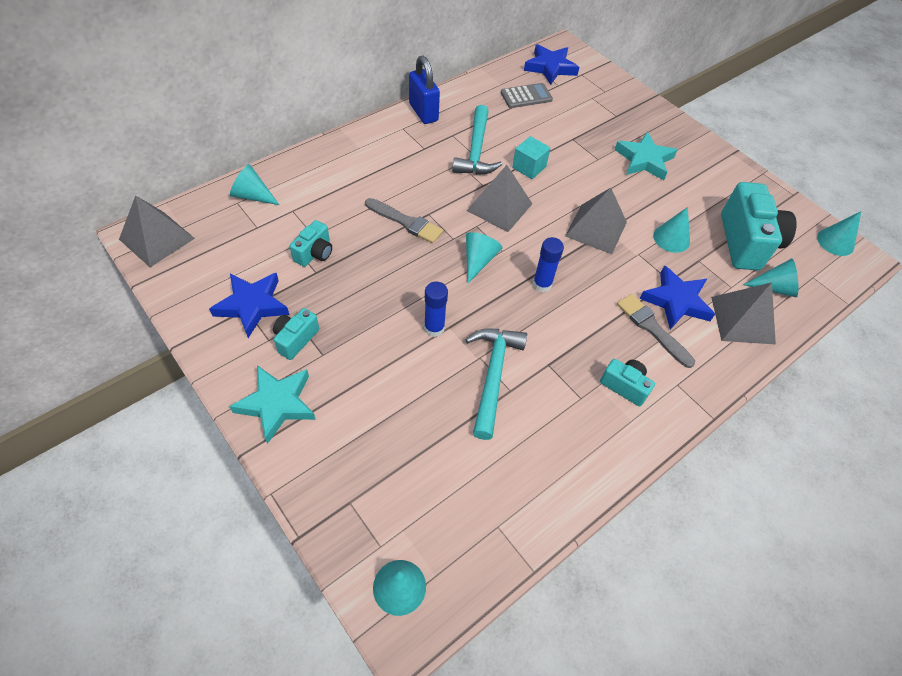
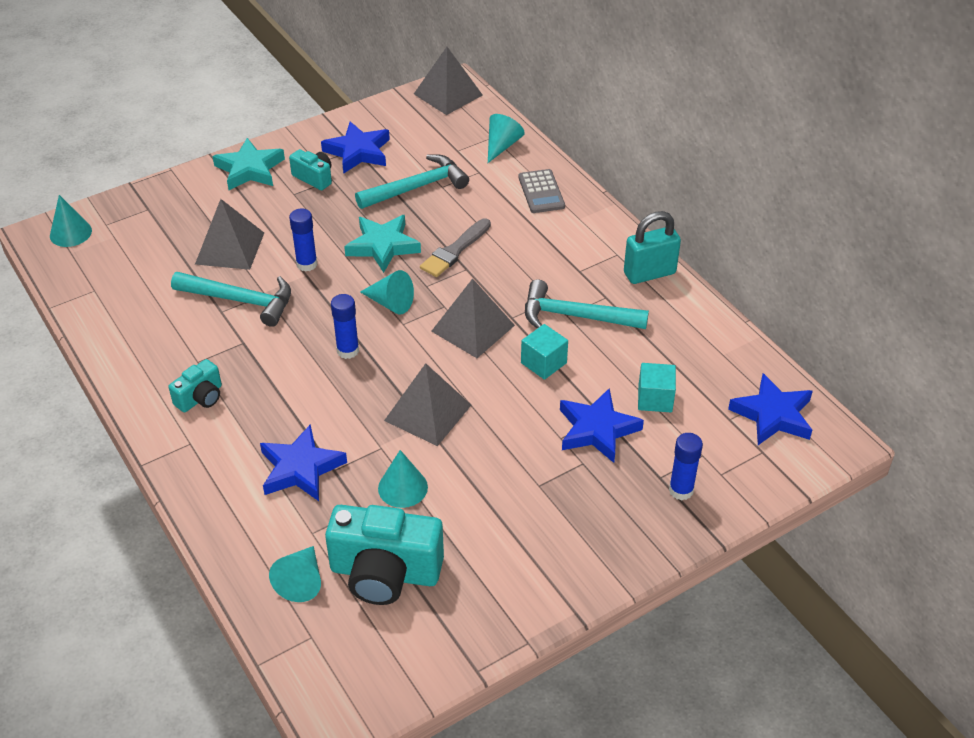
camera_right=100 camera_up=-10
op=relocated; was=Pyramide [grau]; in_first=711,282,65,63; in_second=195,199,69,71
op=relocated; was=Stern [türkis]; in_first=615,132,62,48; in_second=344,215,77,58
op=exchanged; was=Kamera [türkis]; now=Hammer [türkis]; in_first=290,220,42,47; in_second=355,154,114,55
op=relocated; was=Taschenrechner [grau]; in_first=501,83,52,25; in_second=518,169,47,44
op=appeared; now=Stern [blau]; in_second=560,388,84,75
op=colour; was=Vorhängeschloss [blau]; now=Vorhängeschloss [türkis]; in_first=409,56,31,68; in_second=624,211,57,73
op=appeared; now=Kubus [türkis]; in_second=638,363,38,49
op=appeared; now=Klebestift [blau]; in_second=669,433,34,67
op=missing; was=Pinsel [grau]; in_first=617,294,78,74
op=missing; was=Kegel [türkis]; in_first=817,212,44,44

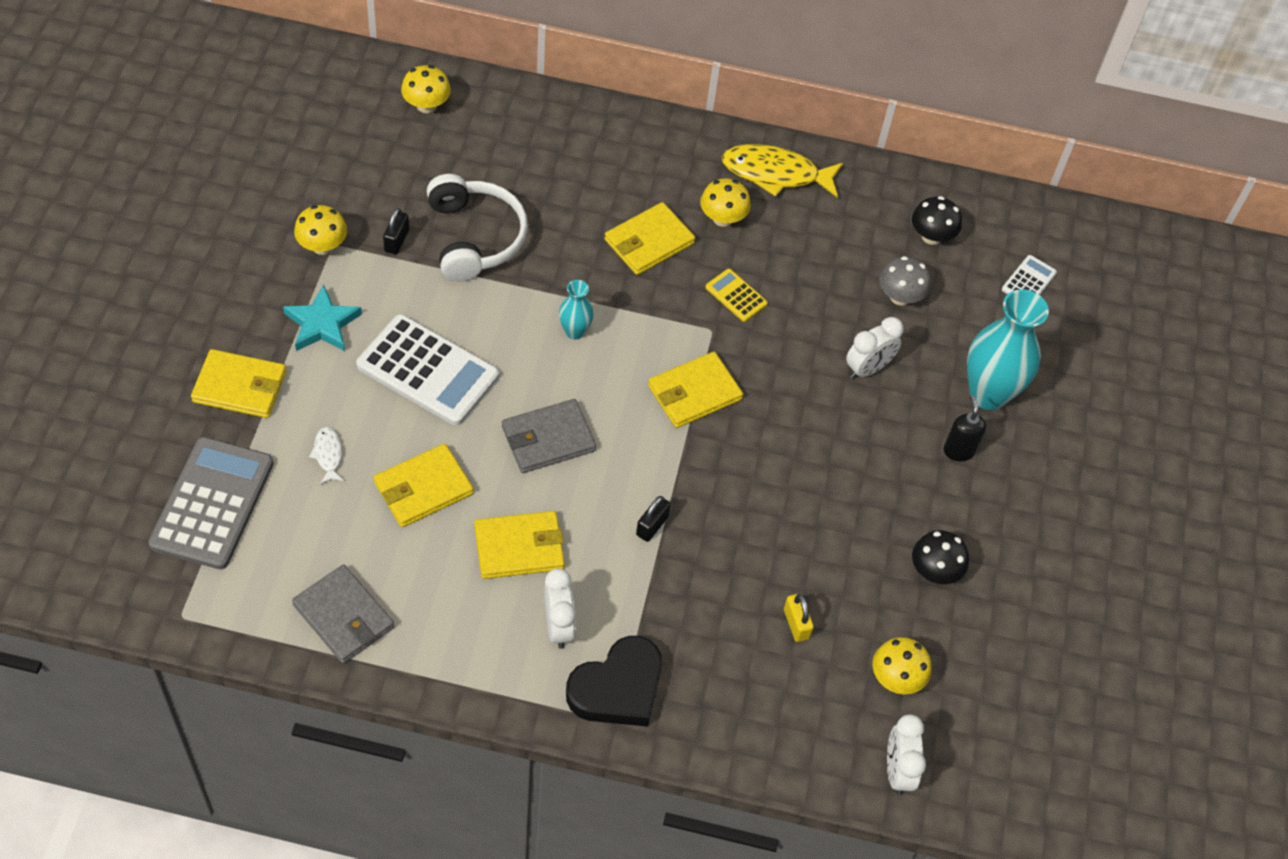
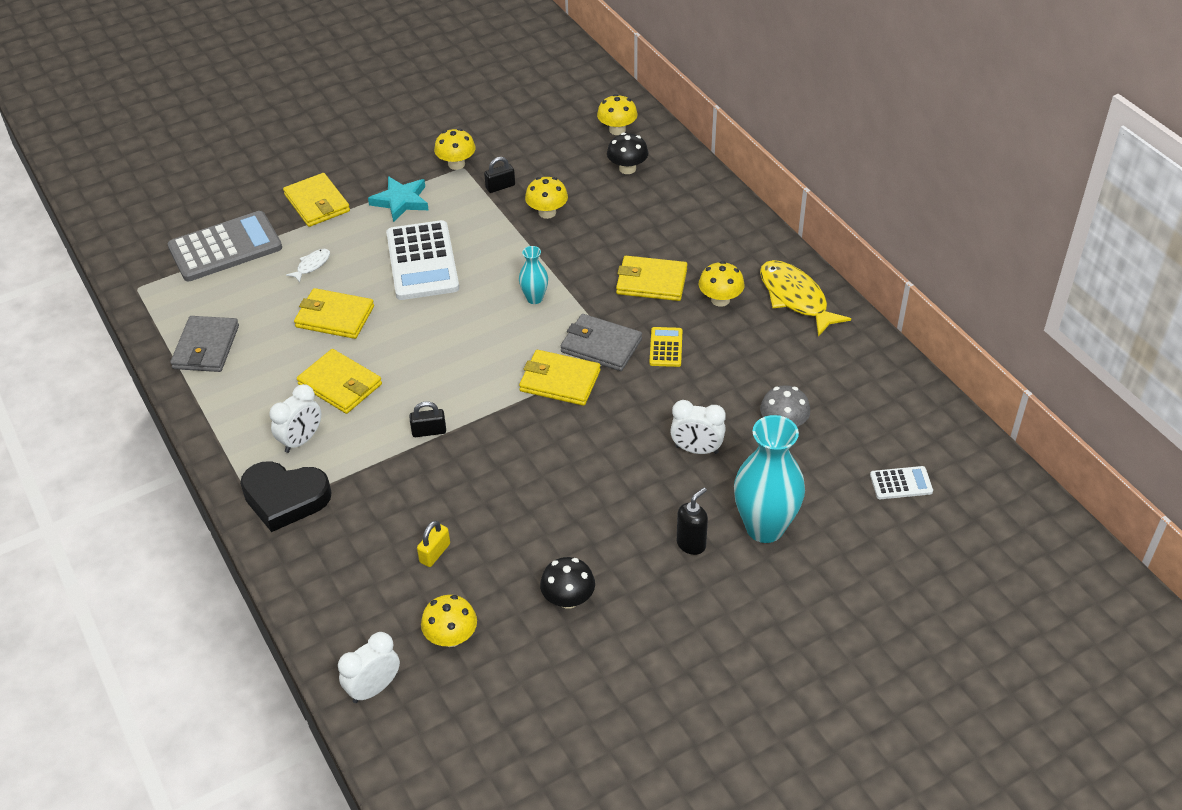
camera_right=55 camera_up=-10
op=exchanged; was=Kopfhörer [weiß]; now=Pilz [gelb]; in_first=427,174,101,108; in_second=525,177,43,42
op=relocated; was=Geldbörse [grau]; in_first=502,399,94,74; in_second=561,314,81,57
op=relocated; was=Pilz [schwarz]; in_first=912,196,50,49; in_second=607,133,41,41

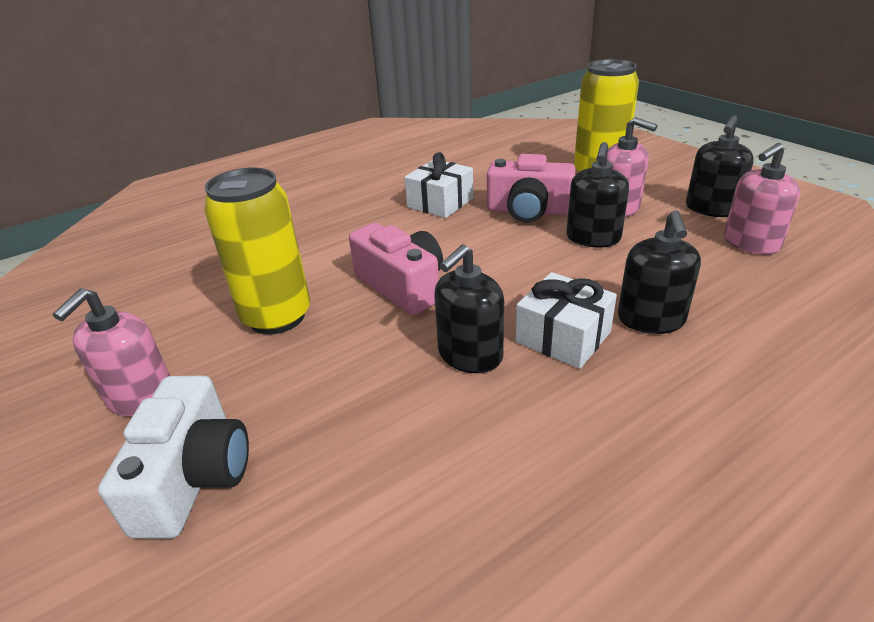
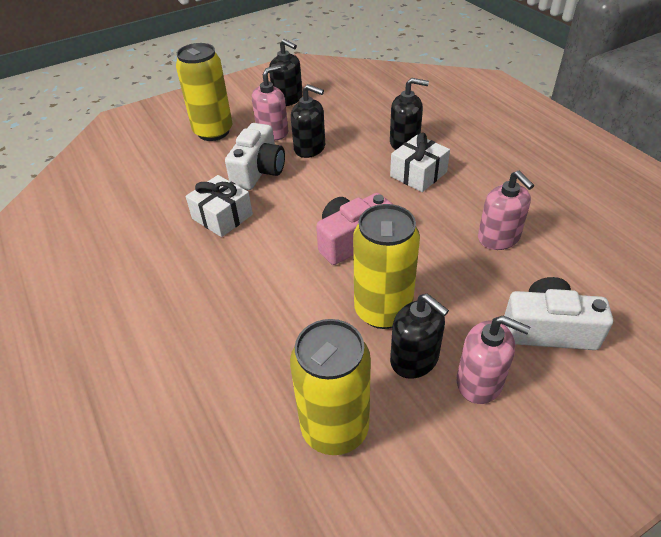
camera_right=-85 camera_up=10
op=colour; was=Kamera [rosa]; now=Kamera [weiß]; in_first=487,154,89,69; in_second=225,123,60,67
op=appeared; now=Dose [gelb]; in_second=290,319,81,136
op=relocated; was=Seifenspender [schwarz]; in_first=434,244,70,129; in_second=390,293,59,86
op=relocated; was=Seifenspender [rosa]; in_first=724,143,76,112; in_second=478,171,56,79

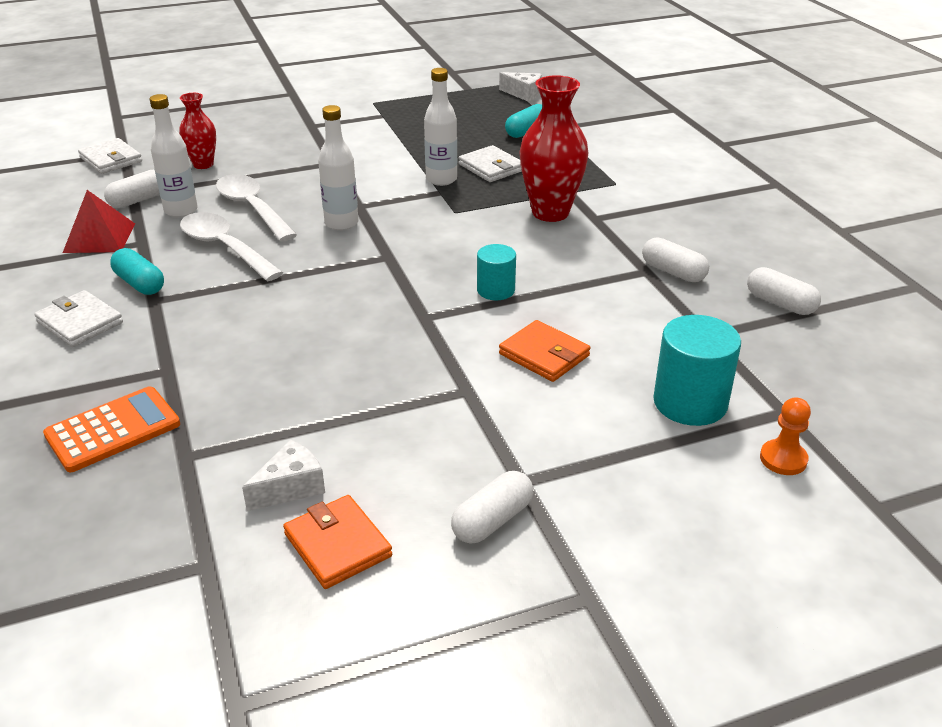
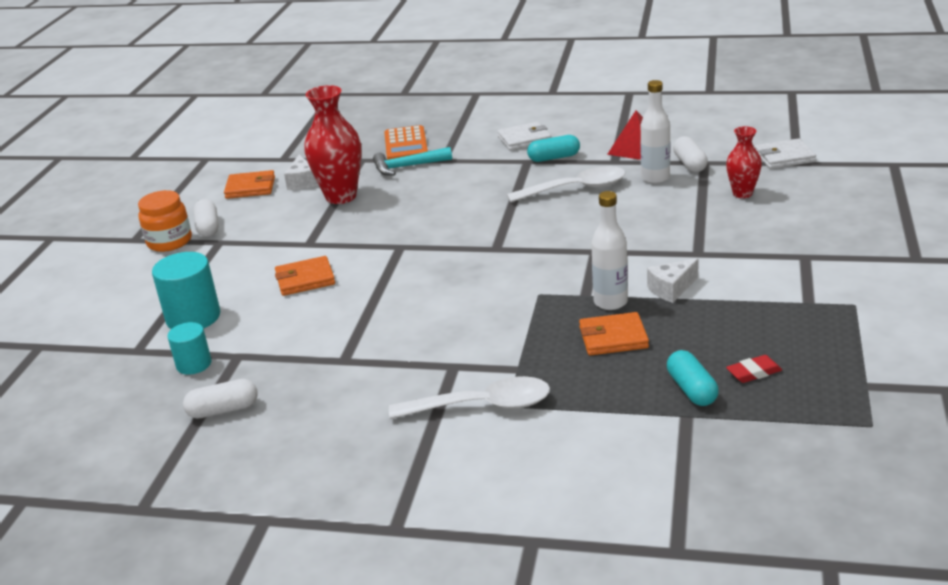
camera_right=125 camera_up=-5
op=appeared; now=Einmachglas [orange]; in_second=138,190,54,62
op=relocated; was=Vollzylinder [türkis]; in_first=477,244,39,56; in_second=167,322,45,53
op=relocated; was=Vase [rot]; in_first=519,75,69,147; in_second=304,85,58,119
op=appeared; now=Hammer [türkis]; in_second=373,147,79,28
op=relocated; was=Löffel [weiß]; in_first=216,174,81,68; in_second=389,376,161,43
op=colour; was=Geldbörse [weiß]; now=Geldbörse [orange]; in_first=459,145,63,37; in_second=579,312,70,43
op=relocated; was=Käse [weiß]; in_first=499,72,43,30; in_second=647,258,52,45
op=appeared; now=Radiergummi [rot]; in_second=726,355,56,28
op=missing; was=Flasche [weiß]; in_first=318,105,40,126
op=missing; was=Kapsel [weiß]; in_first=642,237,67,45
op=missing; was=Bauer [orange]; in_first=760,397,51,78

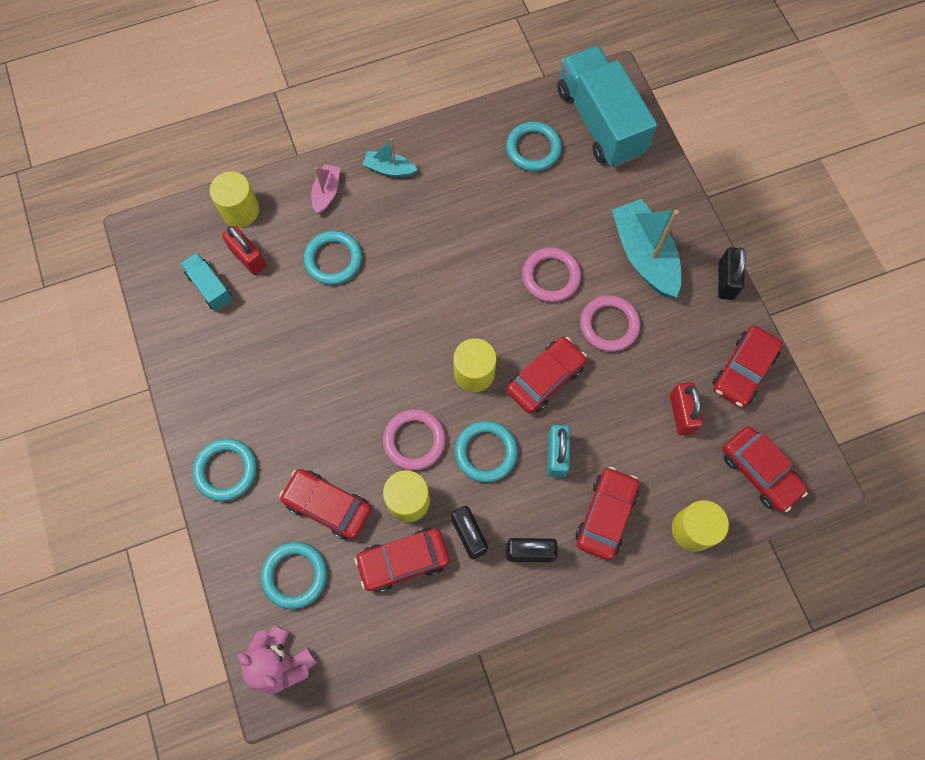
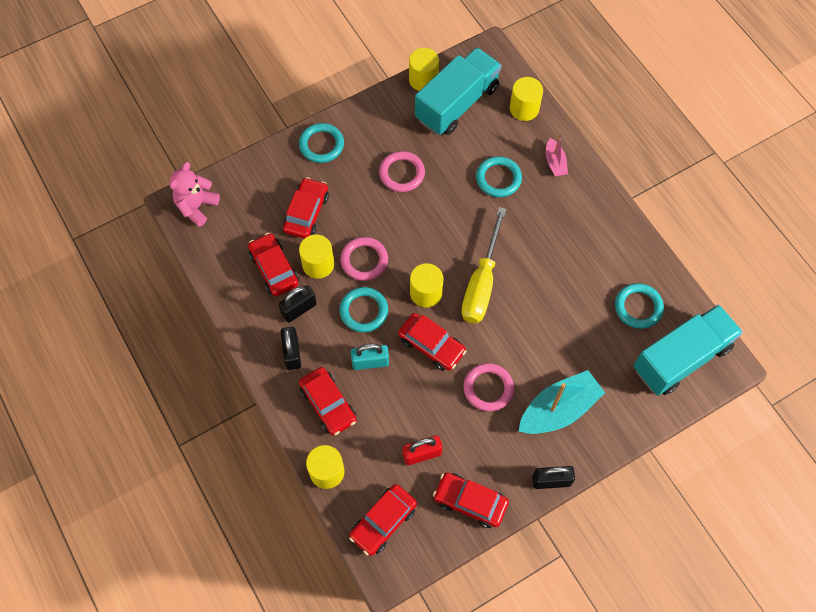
camera_right=80 camera_up=-5
op=spun; was=Auto [rot]; in_first=575,467,64,93; in_second=299,367,58,69; clockwise=45
op=relocated; was=Ring [rosa]; in_first=522,247,59,55; in_second=379,151,46,41
op=appeared; now=Vollzylinder [gelb]; in_second=409,48,30,43
op=size; was=Lastwagen [türkis]; in_first=180,252,52,59; in_second=415,47,87,88; ratio=2.12
op=appeared; now=Schraubenzieher [gelb]; in_second=461,207,45,116
op=spun; was=Boot [rosa]; in_first=311,164,29,50; in_second=546,134,22,43; clockwise=75
op=missing; was=Vorhängeschloss [rot]; in_first=222,226,44,49
op=missing; was=Ring [türkis]; in_first=261,542,66,67
op=missing; was=Boot [türkis]; in_first=363,138,54,39

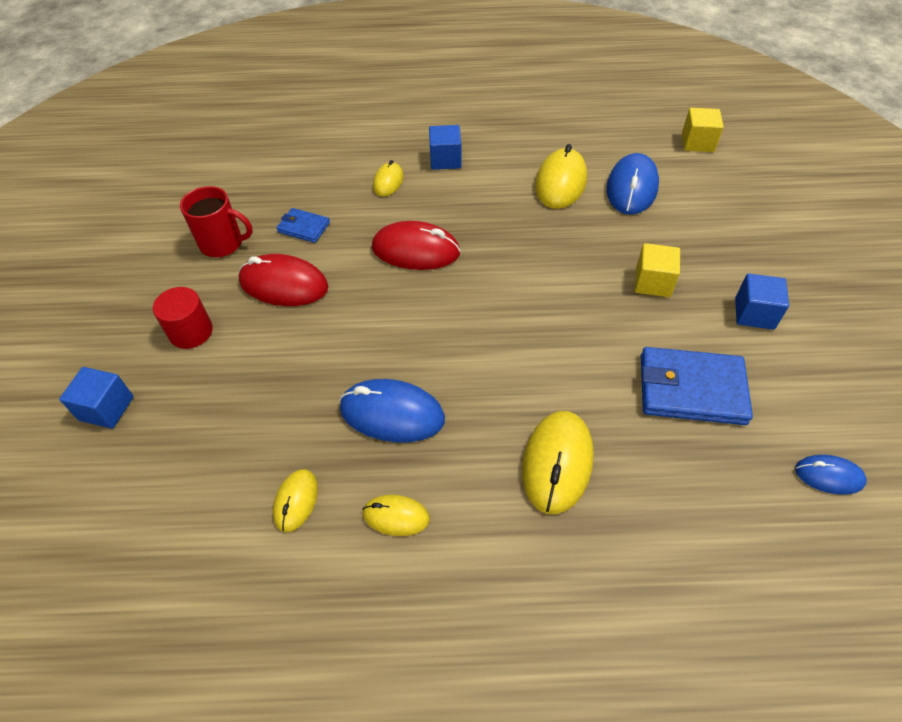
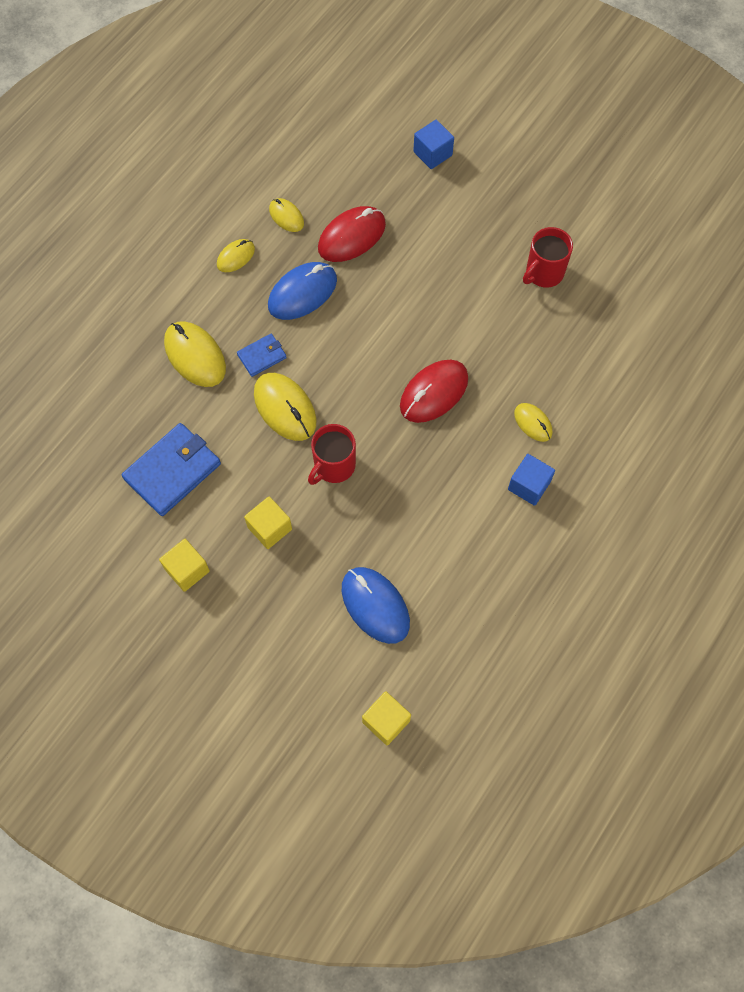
camera_right=125 camera_up=15
op=colour; was=Kubus [blau]; now=Kubus [gelb]; in_first=735,274,54,56; in_second=159,539,51,53
op=relocated; was=Geldbörse [blau]; in_first=276,208,54,35; in_second=237,333,50,44
op=relocated; was=Computermaus [gelb]; in_first=535,144,52,65; in_second=254,373,63,68
op=appeared; now=Tasse [rot]; in_second=308,424,48,61
op=relocated; was=Computermaus [rot]; in_first=239,254,89,52; in_second=318,206,68,56
op=missing; was=Vollzylinder [rot]; in_first=153,287,60,62
op=missing; was=Computermaus [blau]; in_first=795,455,72,40

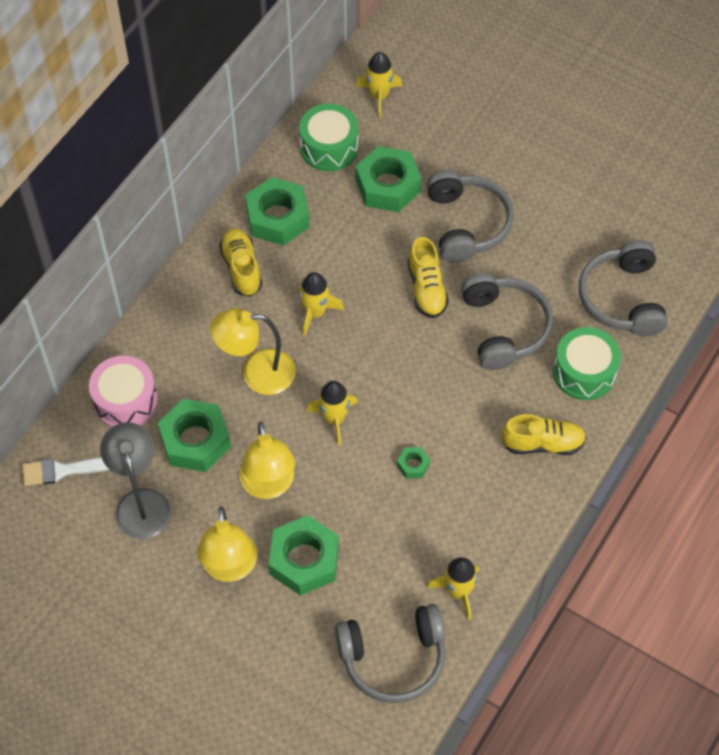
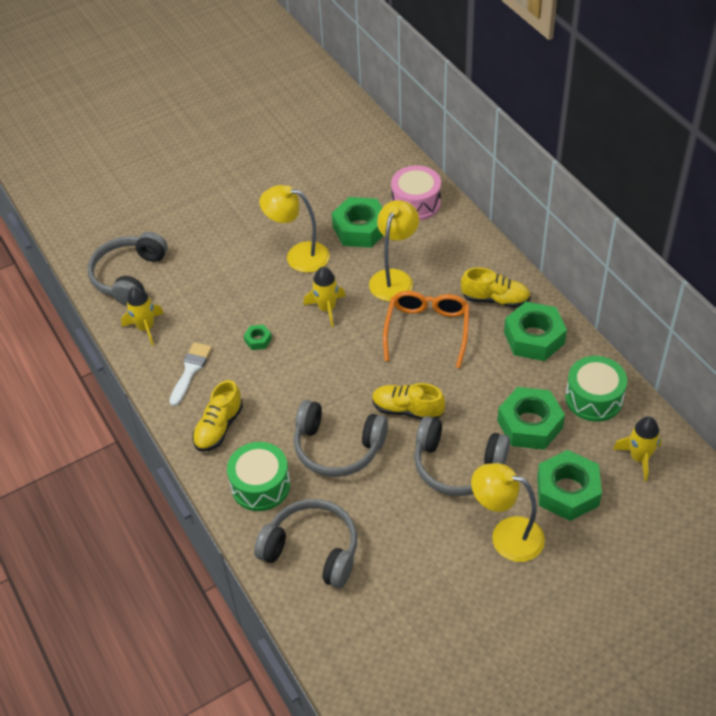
camera_right=120 camera_up=-10
op=relocated; was=Pinsel [weiß]; in_first=22,457,87,29; in_second=169,342,43,64
op=exchanged; was=Rakete [gelb]; now=Brille [orange]; in_first=298,272,46,64; in_second=383,291,86,77
op=relocated; was=Lampe [gelb]; in_first=197,507,60,75; in_second=471,463,74,99
op=relocated; was=Sechskantmutter [grün]; in_first=269,515,70,81; in_second=537,450,65,71
op=missing; was=Lampe [grau]; in_first=100,422,71,117

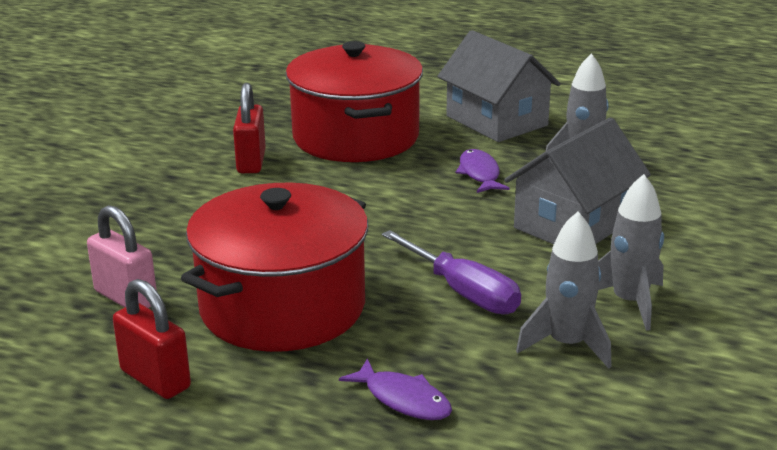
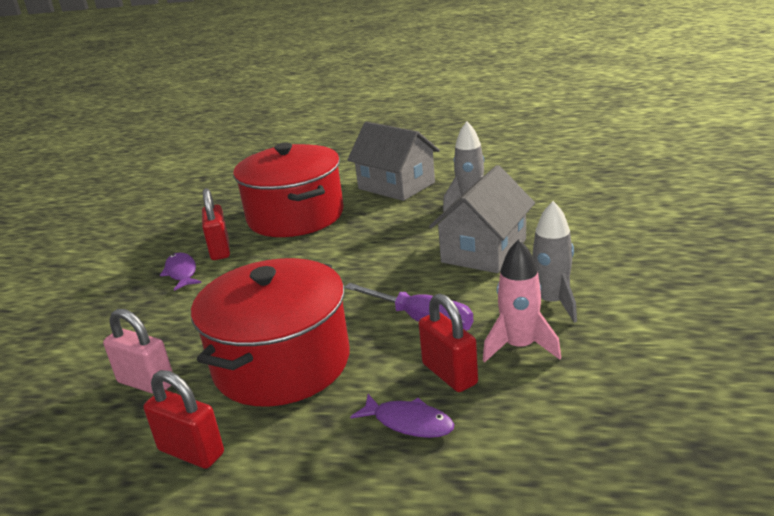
camera_right=-10 camera_up=0
op=relocated; was=Fisch [lila]; in_first=456,149,54,44; in_second=160,252,42,39
op=appeared; now=Vorhängeschloss [rot]; in_second=419,294,59,98
op=colour; was=Rakete [grau]; now=Rakete [rosa]; in_first=516,212,96,157; in_second=483,239,78,123

